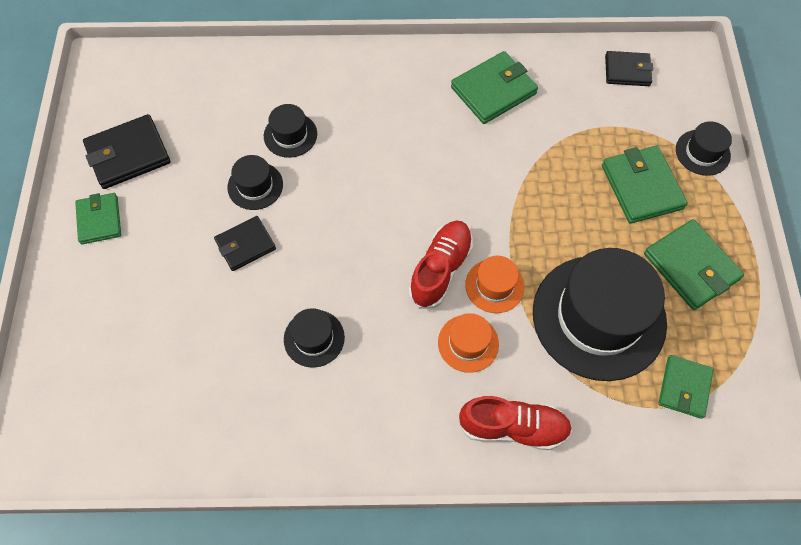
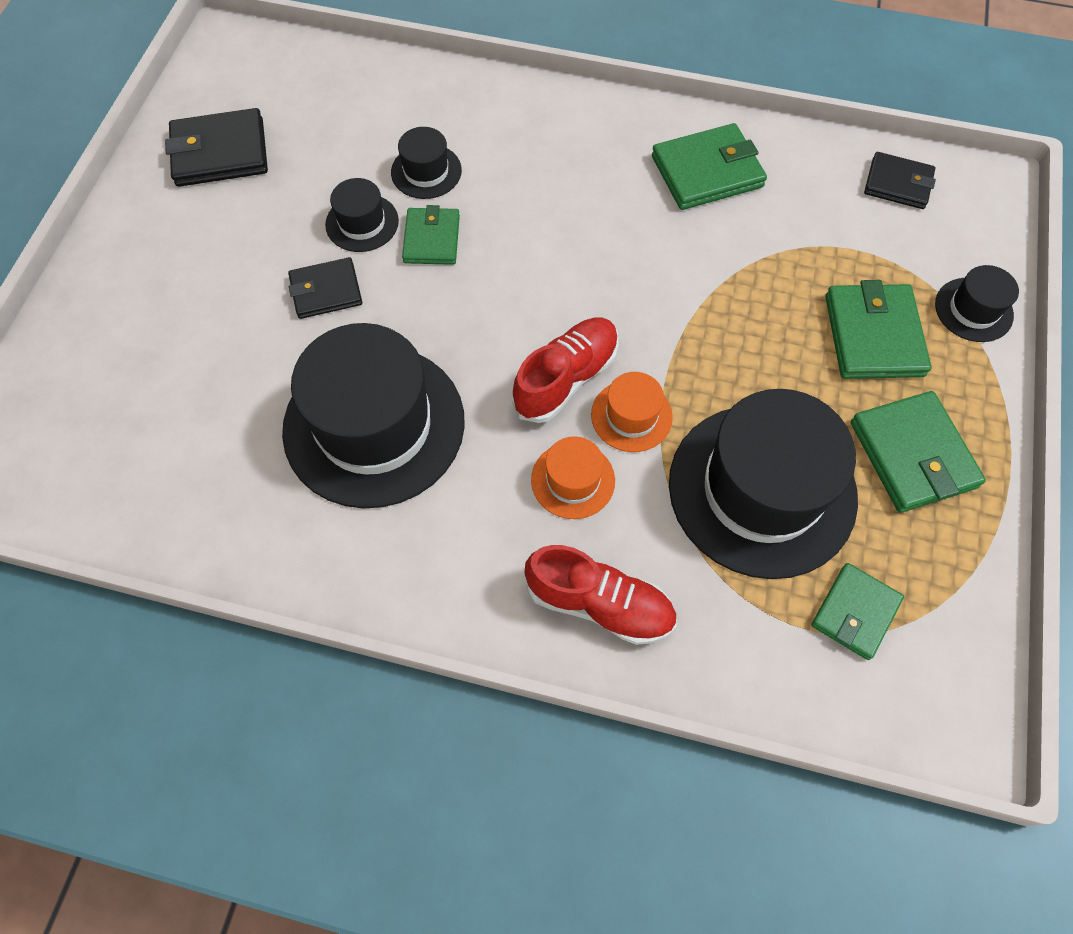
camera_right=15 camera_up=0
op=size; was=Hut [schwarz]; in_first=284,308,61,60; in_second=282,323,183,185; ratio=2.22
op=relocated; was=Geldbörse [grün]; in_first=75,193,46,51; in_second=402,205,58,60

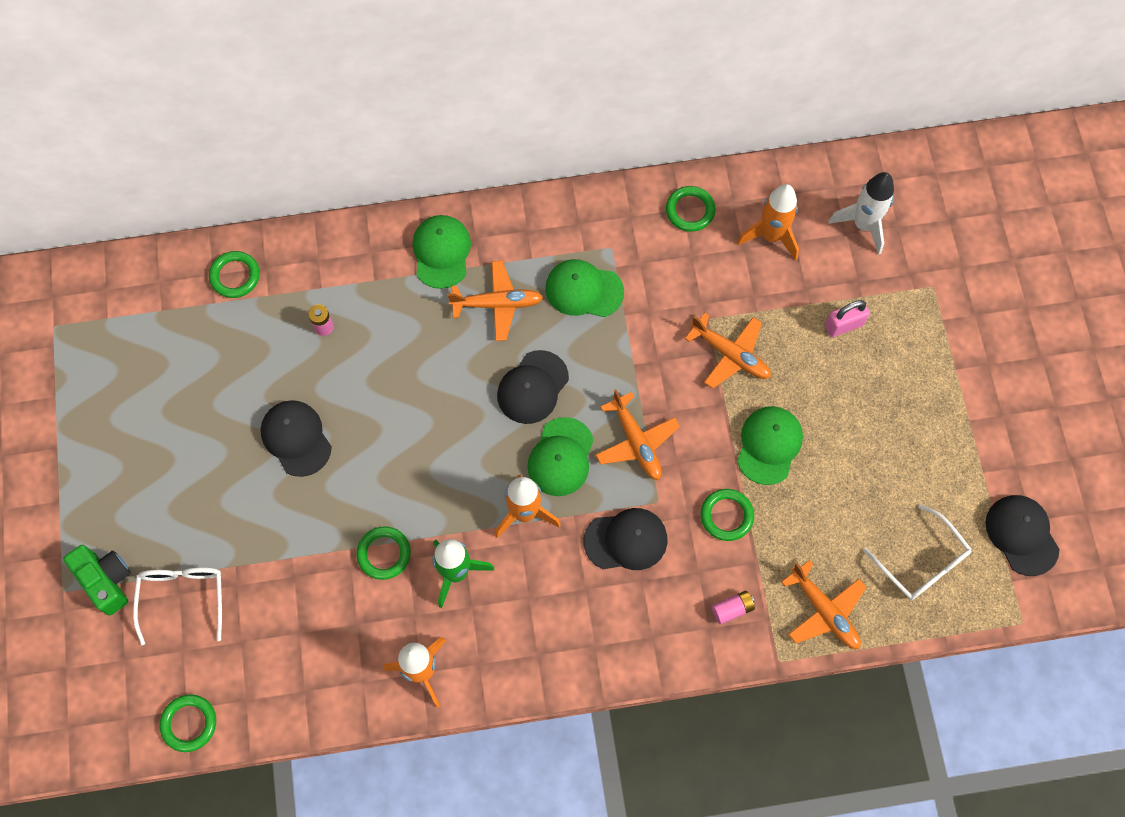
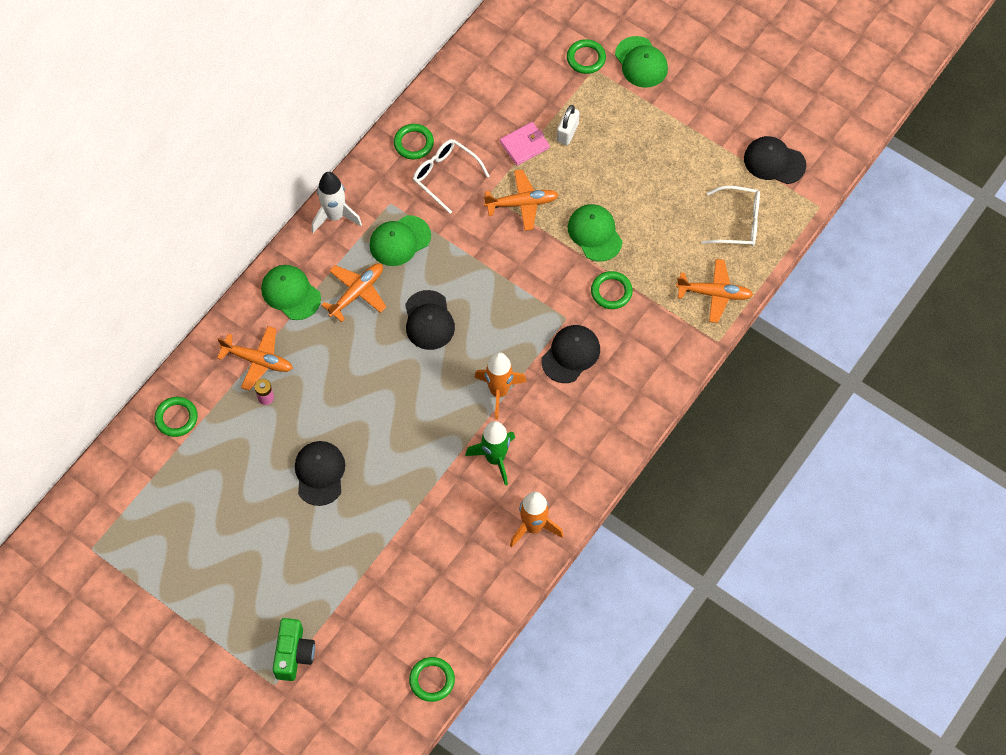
camera_right=-45 camera_up=-5
op=relocated; was=Flugzeug [orange]; in_first=595,389,85,91; in_second=217,326,76,65
op=spun; was=Kamera [grün]; in_first=64,545,66,71; in_second=273,618,42,63; clockwise=90
op=spun; was=Kappe [schwarz]; in_first=260,400,72,77; in_second=295,441,50,65; clockwise=75
op=relocated; was=Rakete [weiß]; in_first=828,172,66,83; in_second=312,172,50,61
op=relocated; was=Brille [weiß]; in_first=133,567,89,78; in_second=413,139,76,75
op=appeared; now=Geldbörse [rosa]; in_second=500,122,50,44
op=colour; was=Vorhängeschloss [rosa]; now=Vorhängeschloss [weiß]; in_first=825,300,45,37; in_second=557,105,23,40
op=relocated; was=Ring [grün]; in_first=356,527,55,53; in_second=567,39,39,35
op=relocated; was=Kappe [grün]; in_first=527,417,67,79; in_second=615,36,53,52
op=missing; was=Batterie [rosa]; in_first=712,591,43,34
op=missing; was=Rakete [orange]; in_first=737,184,62,77

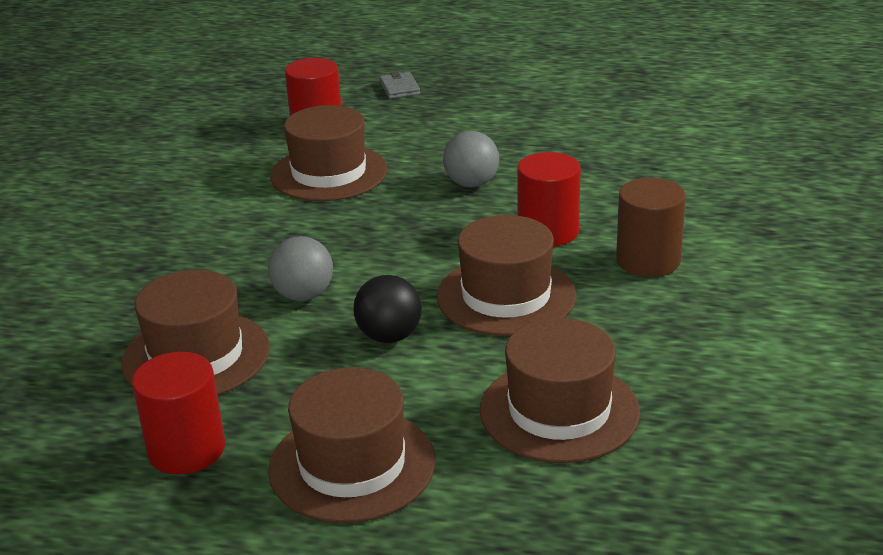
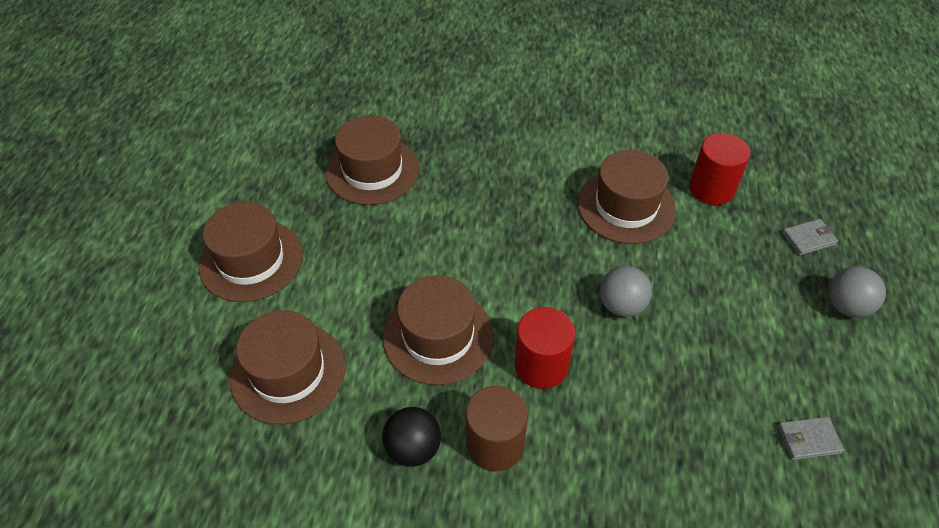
camera_right=85 camera_up=20
op=relocated; was=Ball [schwarz]; in_first=353,275,69,68; in_second=382,407,59,60
op=appeared; now=Geldbörse [grau]; in_second=778,416,66,44
op=relocated; was=Ball [grau]; in_first=268,236,65,65; in_second=828,266,58,52
op=missing; was=Vollzylinder [rot]; in_first=132,352,93,122

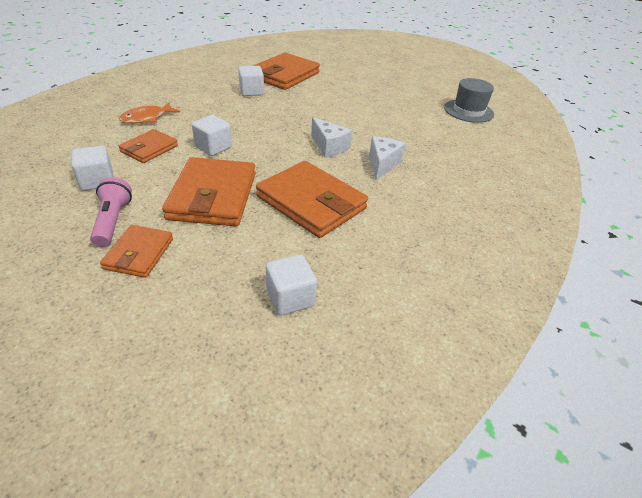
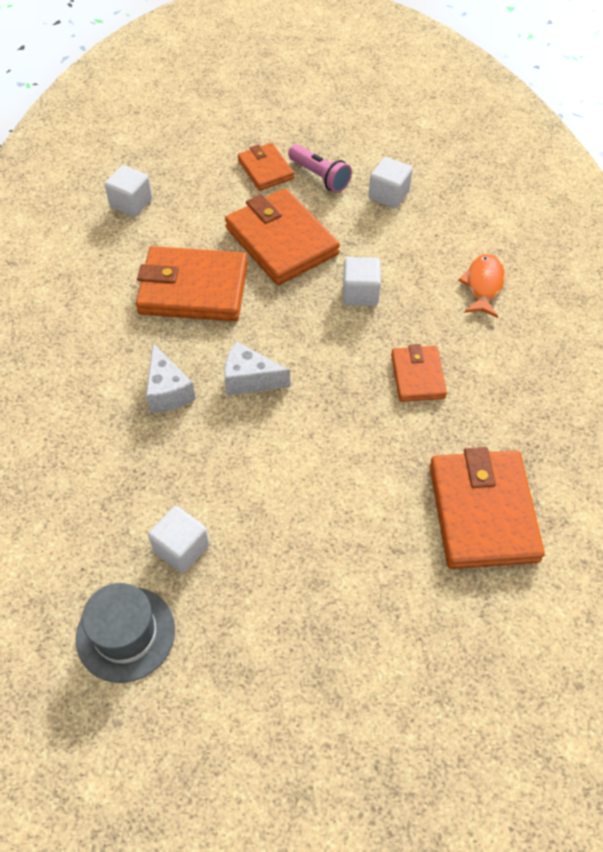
camera_right=145 camera_up=15
op=relocated; was=Kubus [weiß]; in_first=238,66,26,30; in_second=148,506,61,67
op=relocated; was=Geldbörse [orange]; in_first=119,129,59,34; in_second=391,344,56,58

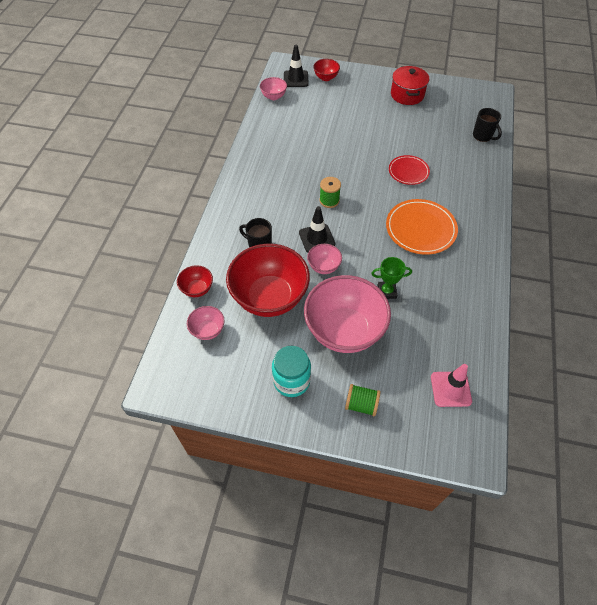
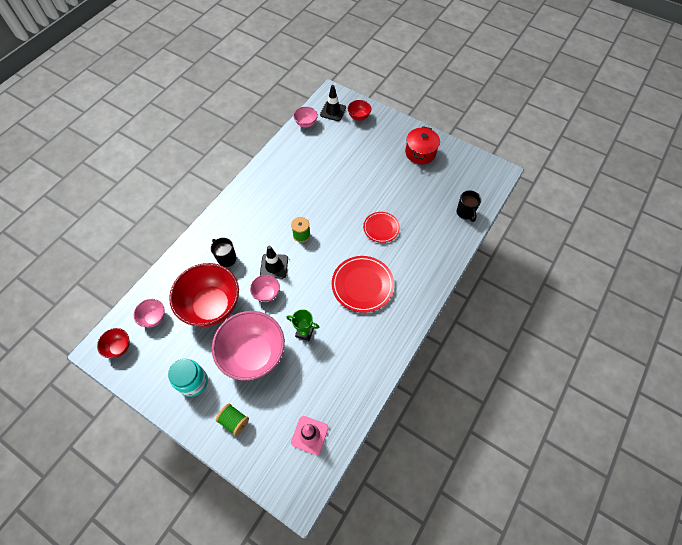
camera_right=20 camera_up=5
op=relocated; was=Schüssel [rot]; in_first=177,265,36,32; in_second=97,328,33,30
op=colour; was=Teller [orange]; now=Teller [rot]; in_first=386,199,72,56; in_second=332,256,62,57

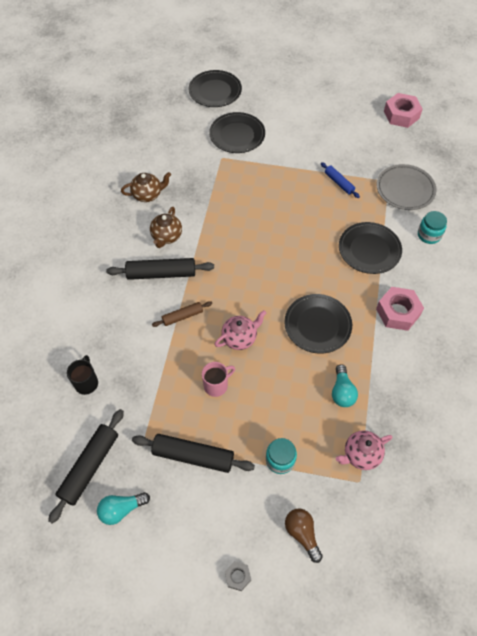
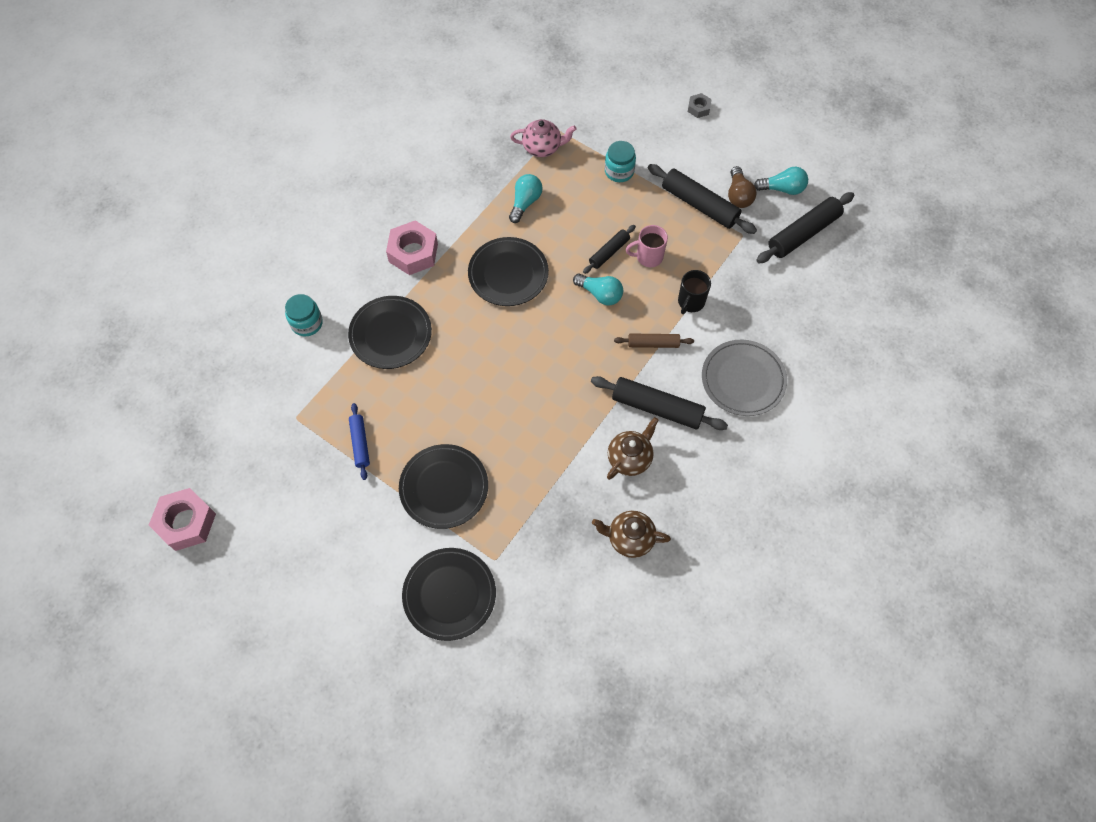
camera_right=-155 camera_up=5
op=relocated; was=Teller [schwarz]; in_first=188,70,54,37; in_second=399,444,89,85
op=exchanged; was=Teekanne [rosa]; now=Glühbirne [türkis]; in_first=214,310,53,40; in_second=573,274,50,31
op=appeared; now=Nudelholz [schwarz]; in_second=583,225,53,49
op=relocated; was=Tasse [schwarz]; in_first=67,355,31,40; in_second=678,270,33,44
op=relocated; was=Teller [grau]; in_first=376,164,60,46; in_second=702,340,85,76
op=relocated; was=Glühbirne [braun]; in_first=285,508,38,55; in_second=728,166,29,42

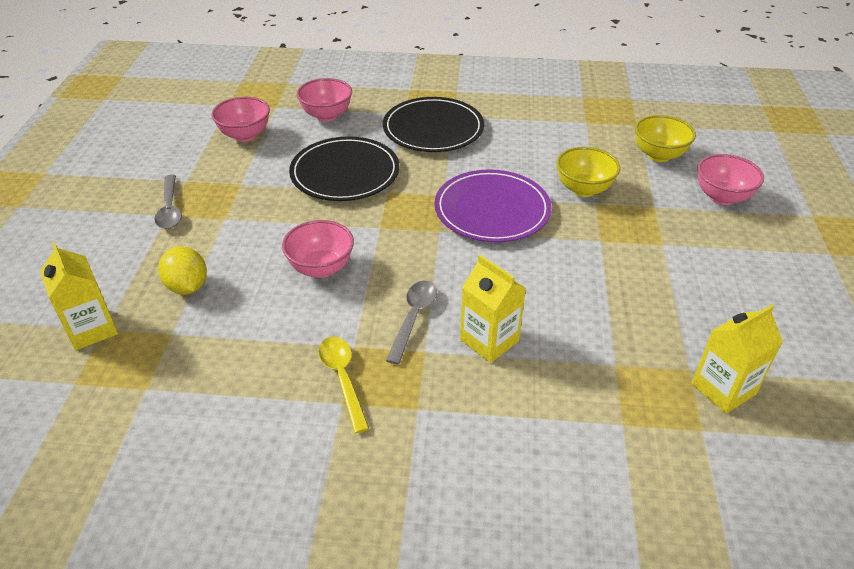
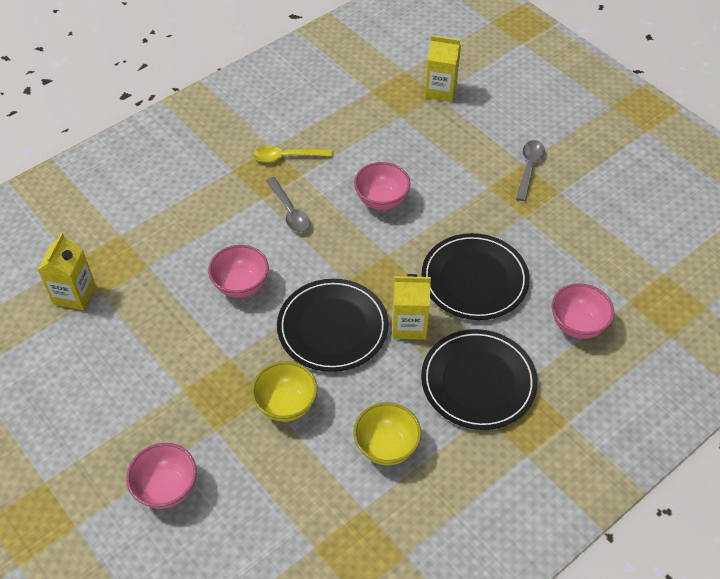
camera_right=135 camera_up=10
op=relocated; was=Schüssel [rosa]; in_first=211,97,59,45; in_second=208,245,61,53
op=spun; was=Löffel [gelb]; in_first=318,337,51,96; in_second=253,146,80,16; clockwise=150
op=colour; was=Teller [lila]; now=Teller [schwarz]; in_first=434,169,118,73; in_second=277,279,112,93
op=relocated; was=Schüssel [gelb]; in_first=635,115,61,47; in_second=353,402,68,64
op=relocated; was=Getränkekarton [gelb]; in_first=460,255,66,108; in_second=392,274,39,66
op=spun; was=Löffel [grau]; in_first=155,175,27,54; in_second=516,140,29,61; clockwise=75
op=missing; was=Zitrone [gelb]; in_first=158,246,49,49

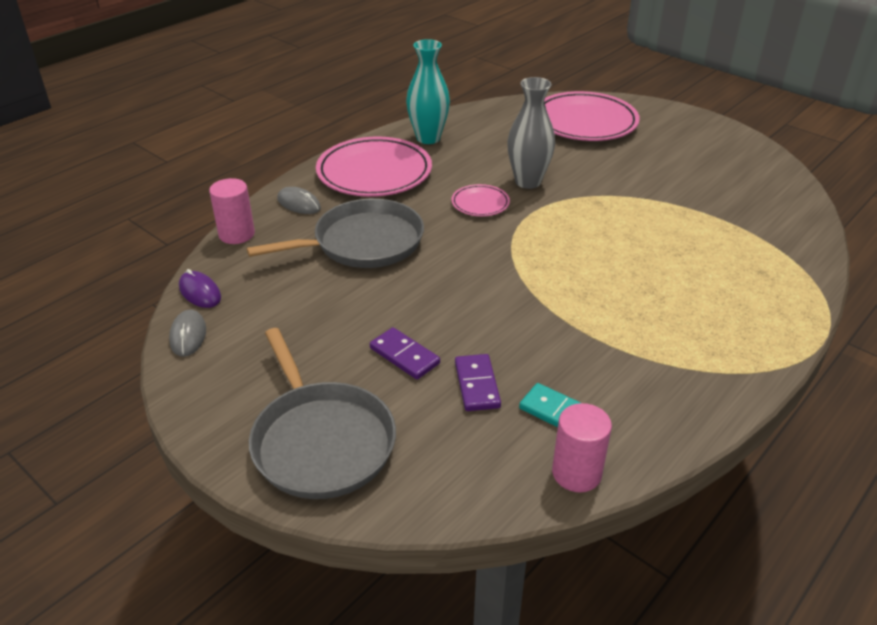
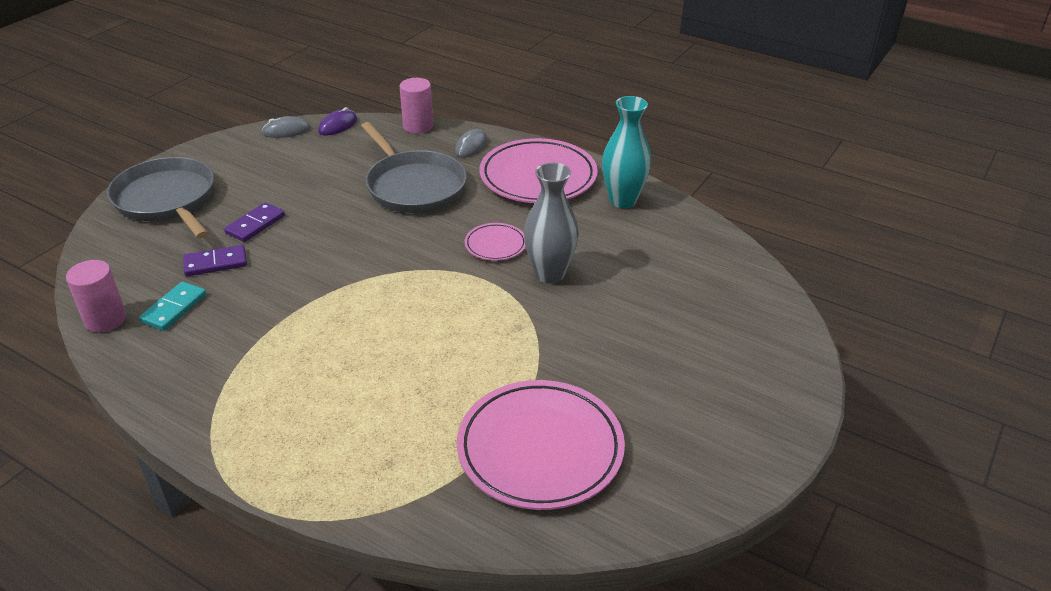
camera_right=80 camera_up=0
op=spun; was=Pfanne [grau]; in_first=249,328,147,171; in_second=107,157,107,81; clockwise=90
op=relocated; was=Teller [rosa]; in_first=544,91,96,50; in_second=457,380,168,130

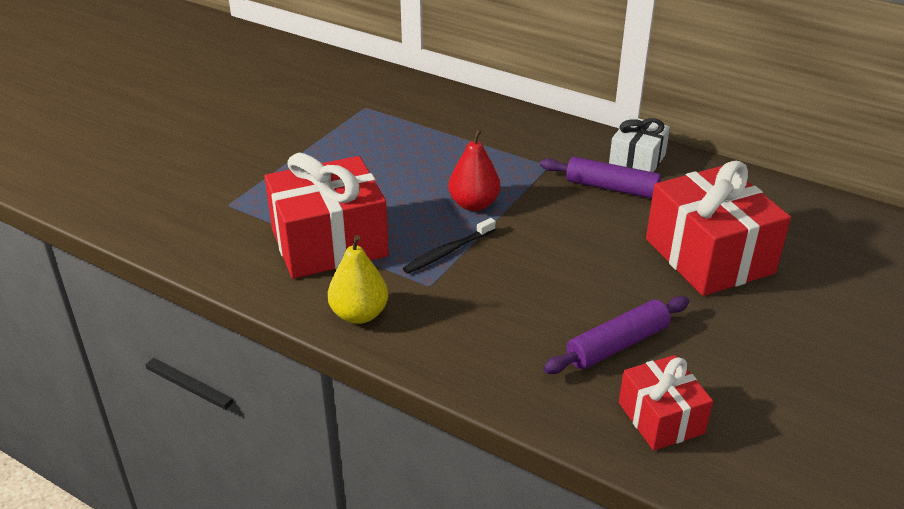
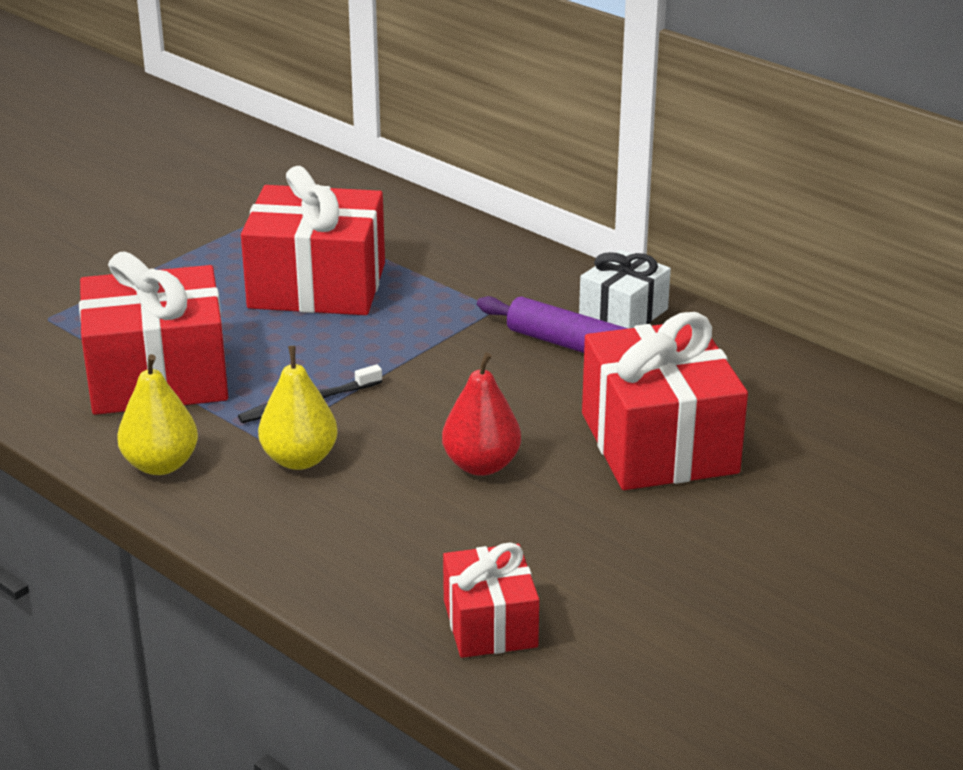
camera_right=10 camera_up=-5
op=appeared; now=Geschenk [rot]; in_second=241,166,144,149
op=appeared; now=Birne [gelb]; in_second=258,346,80,124
op=relocated; was=Birne [rot]; in_first=448,129,52,82; in_second=442,352,79,124
op=missing; was=Nudelholz [lila]; in_first=543,296,146,78

